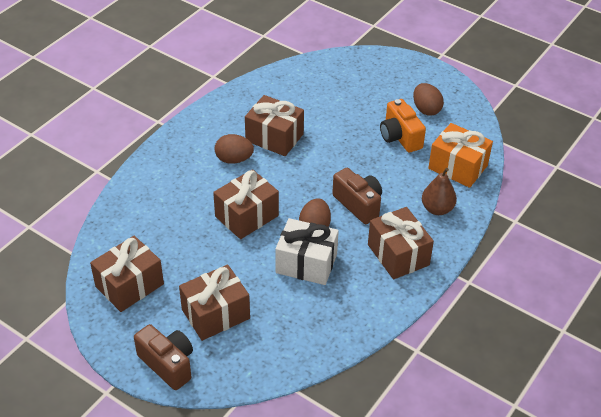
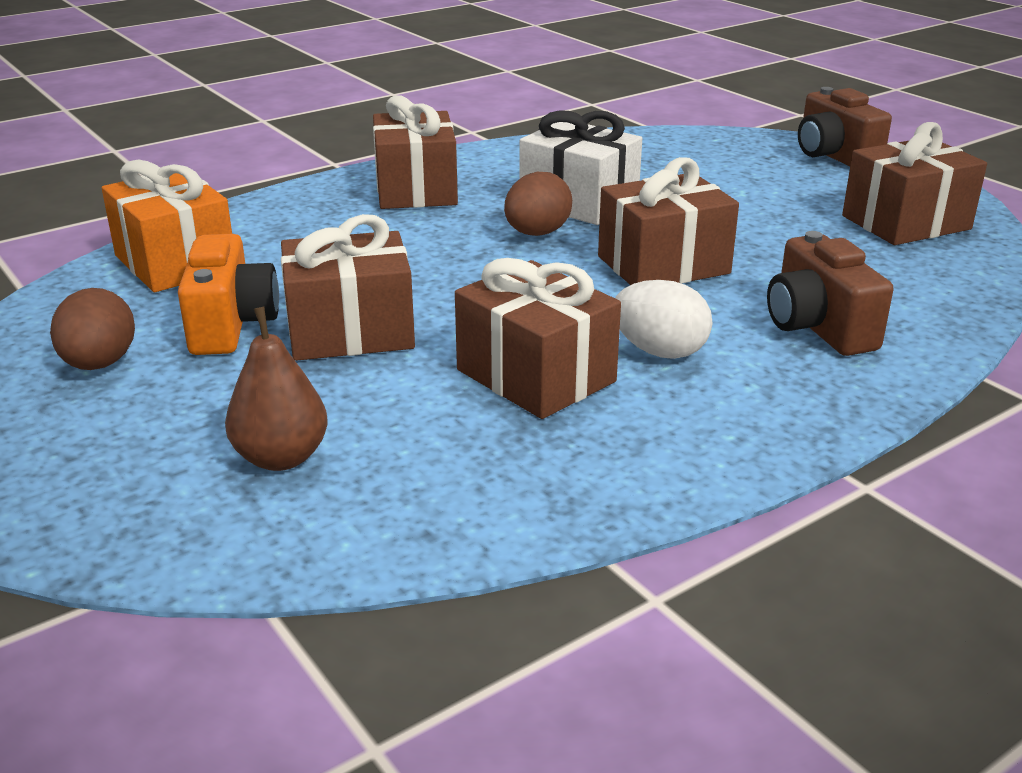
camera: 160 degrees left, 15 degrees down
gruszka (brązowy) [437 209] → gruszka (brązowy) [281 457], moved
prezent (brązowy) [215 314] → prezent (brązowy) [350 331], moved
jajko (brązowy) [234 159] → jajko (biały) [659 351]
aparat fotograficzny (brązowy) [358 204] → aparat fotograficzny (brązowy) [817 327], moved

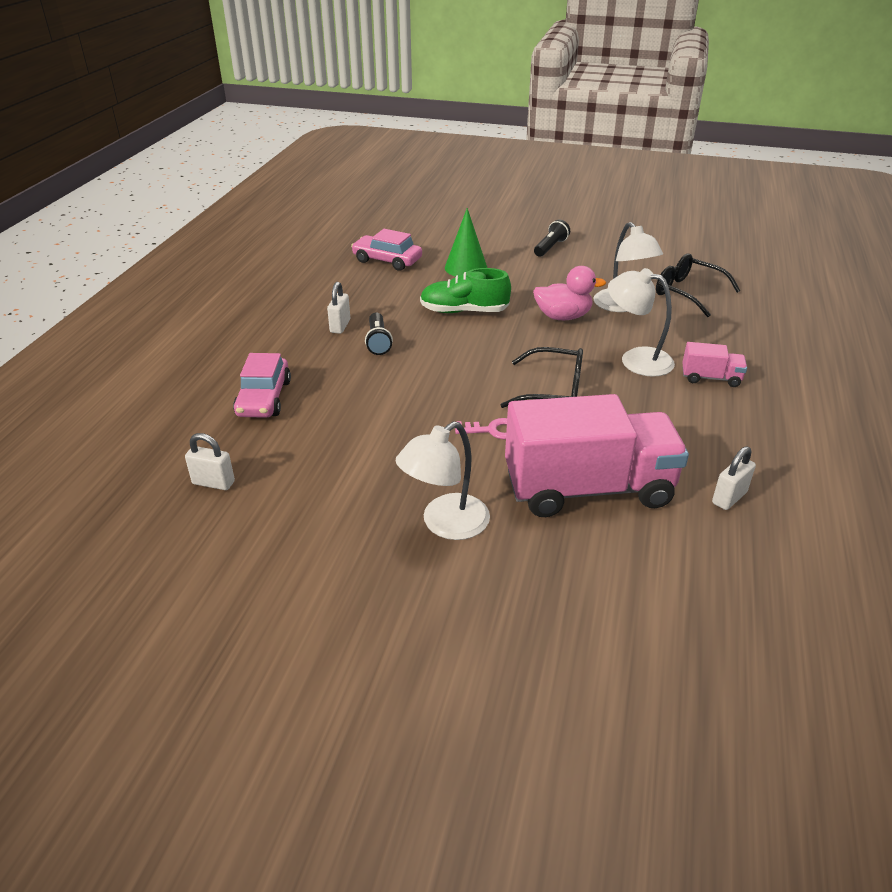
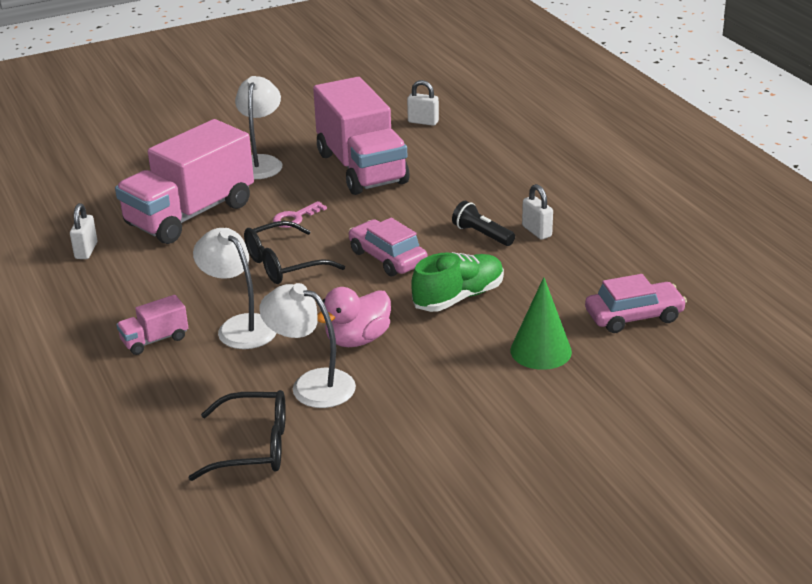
camera: 140 degrees right, 5 degrees down
lampka (biały) [636 359] → lampka (biały) [239 326], 120 degrees counterclockwise
- → ciężarówka (różowy) [362 168]
samochód (różowy) [264 398] → samochód (różowy) [387 258], moved
kłódka (biały) [213 483] → kłódka (biały) [423 122], 45 degrees clockwise
latarka (czarny) [550 247] → -

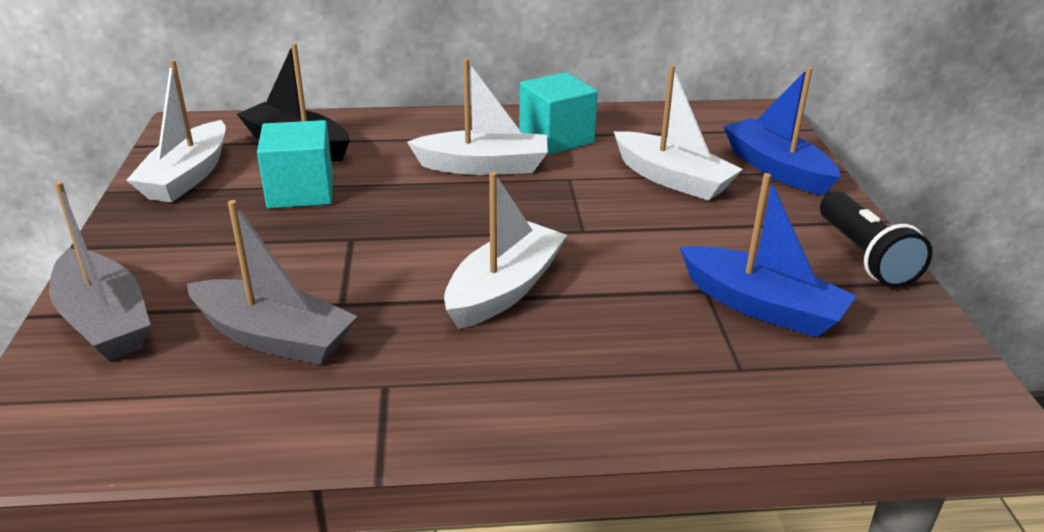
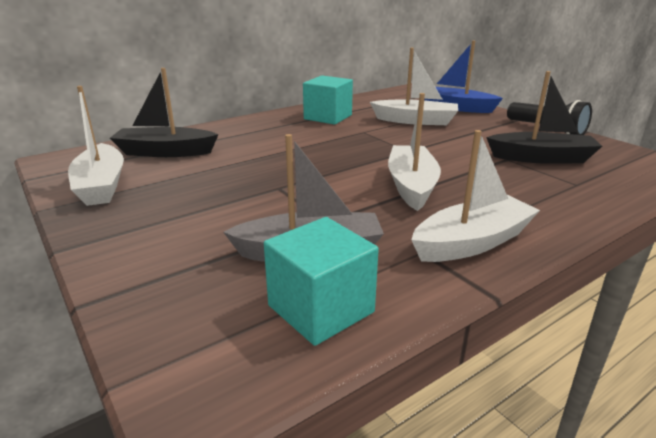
camera: 30 degrees left, 5 degrees down
sześcian (turkusowy) [300 191] → sześcian (turkusowy) [321 309], moved
łódka (biały) [483 166] → łódka (biały) [472 242], moved
łódka (niebieski) [761 306] → łódka (czarny) [541 158]
łódka (szary) [104 321] → -

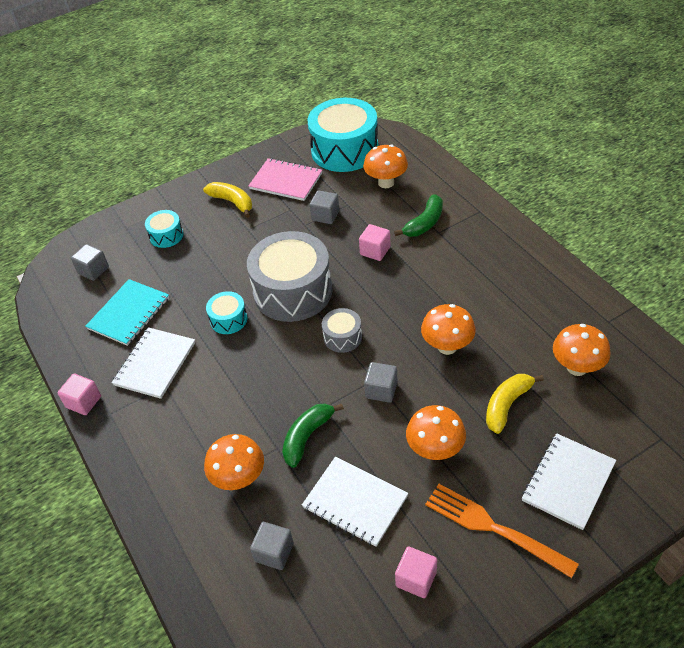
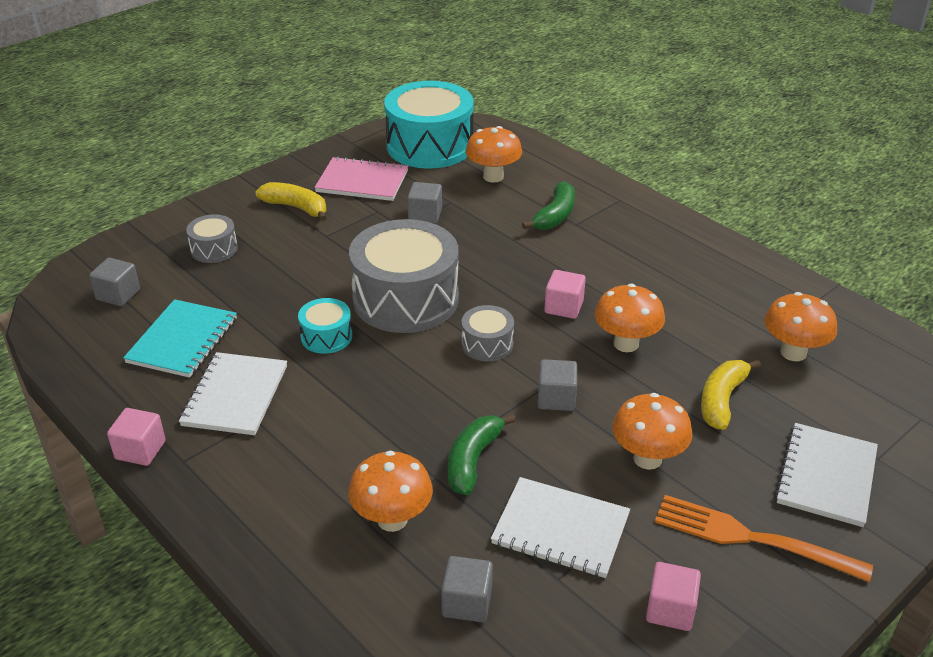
camera: 15 degrees left, 10 degrees down
bęben (turkusowy) [166 235] → bęben (szary) [214 249]
sześcian (różowy) [375 251] → sześcian (różowy) [564 307], moved

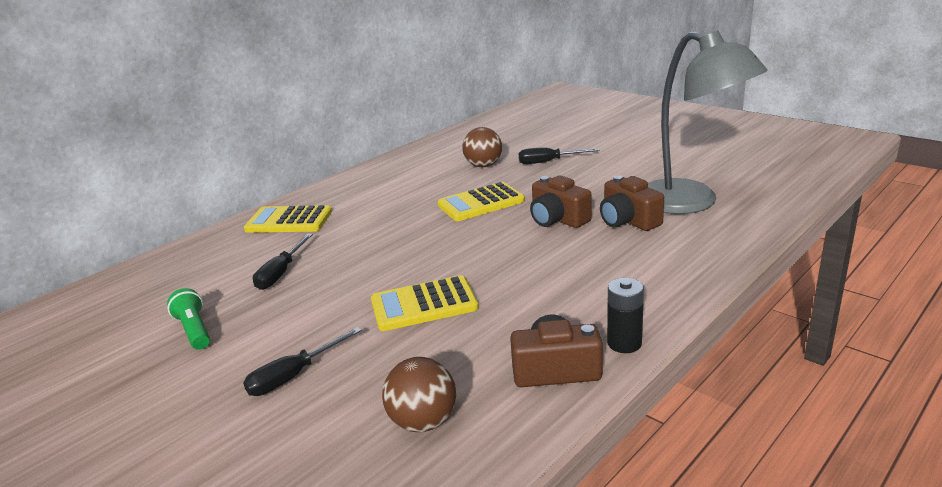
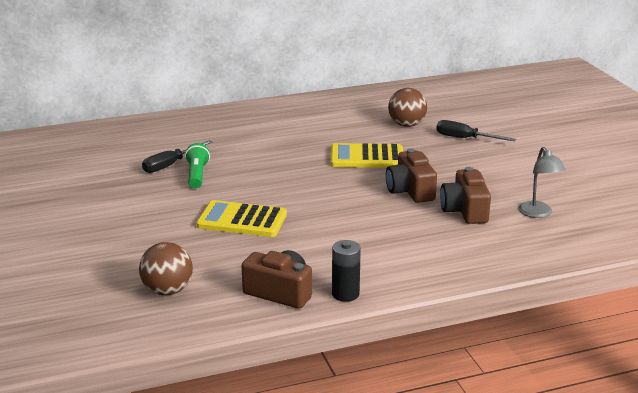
camera: 25 degrees right, 0 degrees up
latarka (zielony) [194 330] → latarka (zielony) [197 175], moved
lampka (szary) [691 203] → lampka (szary) [538 213], x0.44
śrubokręt (czarny) [294 376] → -
kalkulator (żółty) [289 221] → -

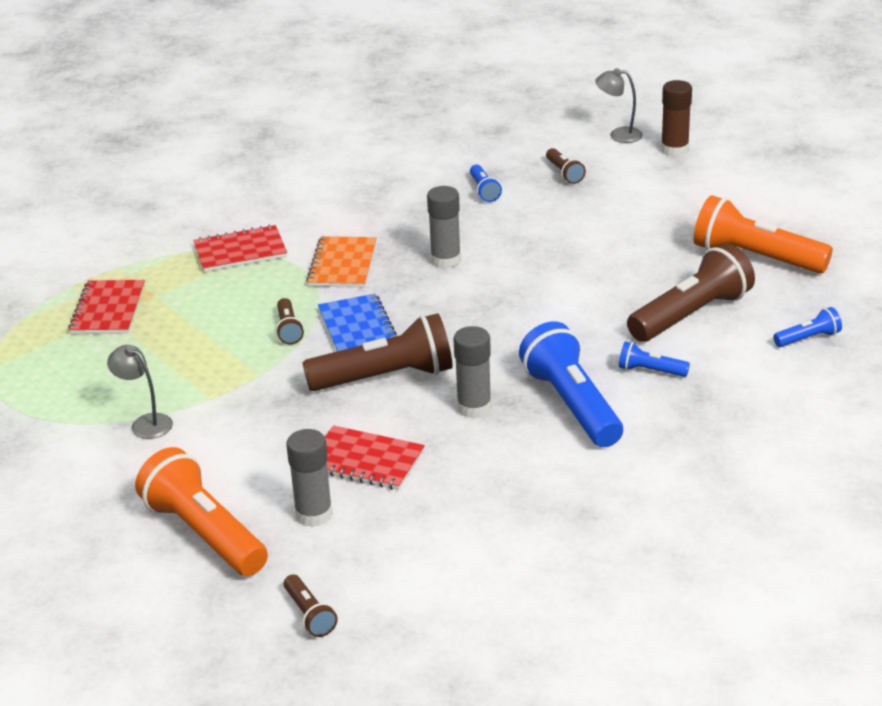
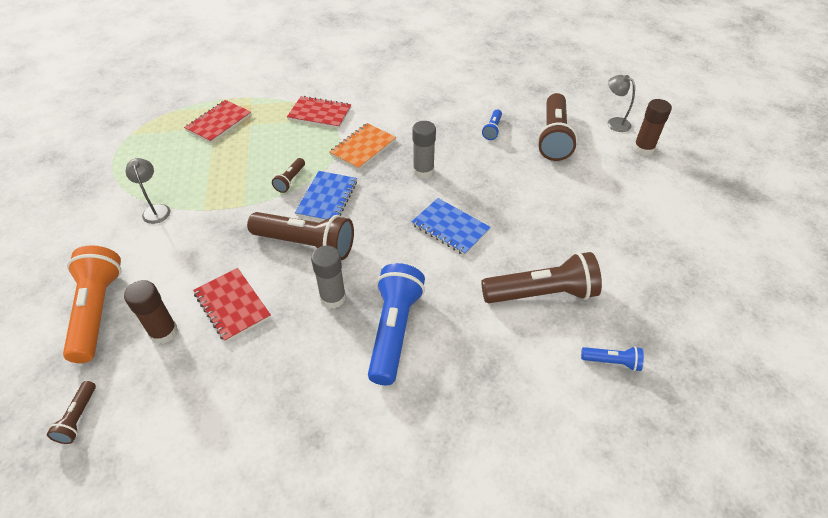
camera: 30 degrees right, 15 degrees up
klej w sztyfcie (szary) [314 514] → klej w sztyfcie (brązowy) [164 332]
- → zeszyt (niebieski) [450 227]
latarka (brązowy) [564 173] → latarka (brązowy) [554 137], x2.12
latarka (niebieski) [650 371] → -
latarka (pomarańczowy) [755 258] → -

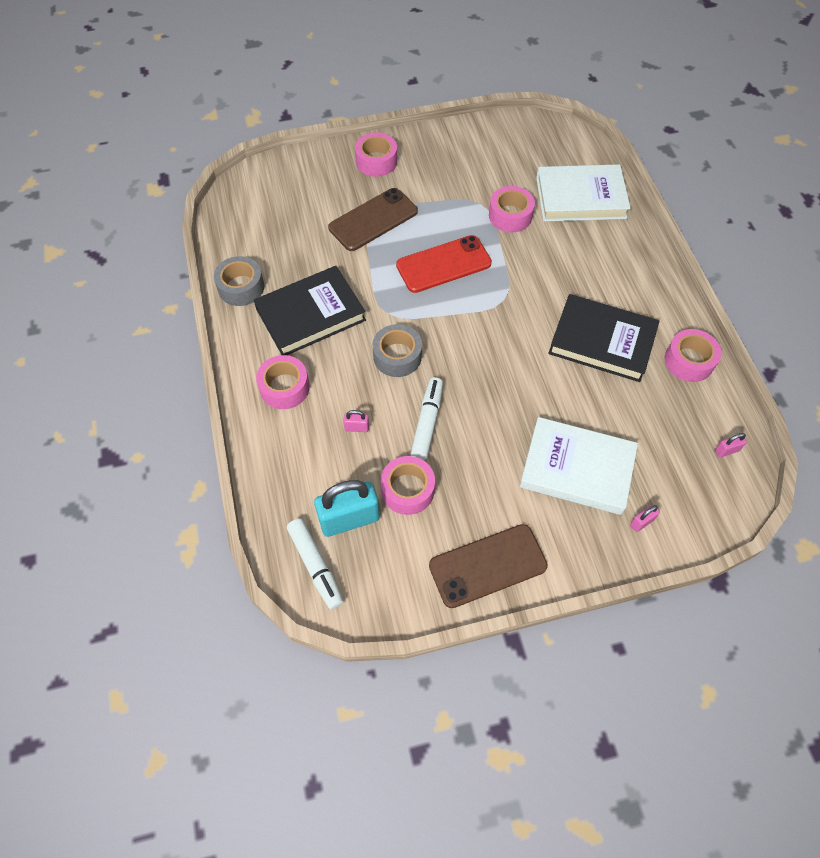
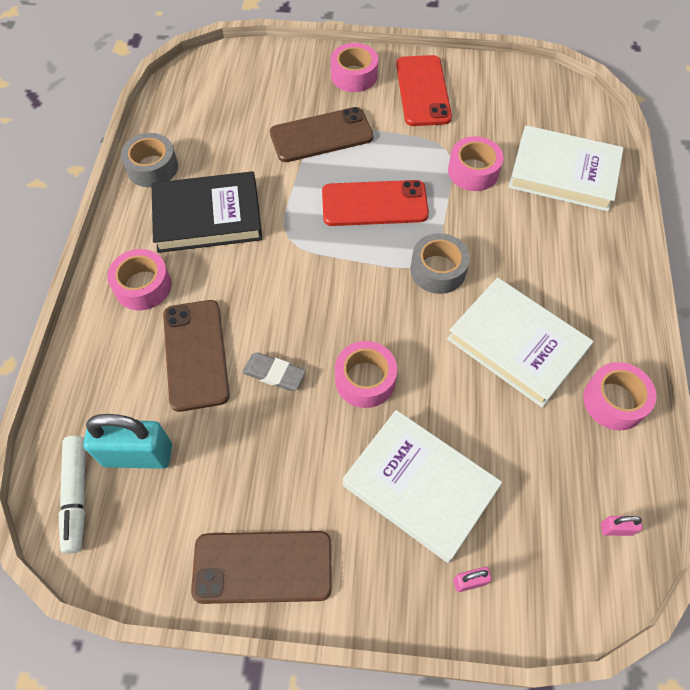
camera: 20 degrees right, 0 degrees up
kłódka (różowy) [357 427] → telefon (brązowy) [196 354]
flamaster (biały) [427 422] → gumka do mazania (szary) [274 374]
taśma klejąca (różowy) [407 490] → taśma klejąca (różowy) [365 380], moved
- → telefon (czerwony) [423 91]
taśma klejąca (szary) [397 356] → taśma klejąca (szary) [438 270], moved
książka (czarny) [602 341] → książka (biały) [517 344]

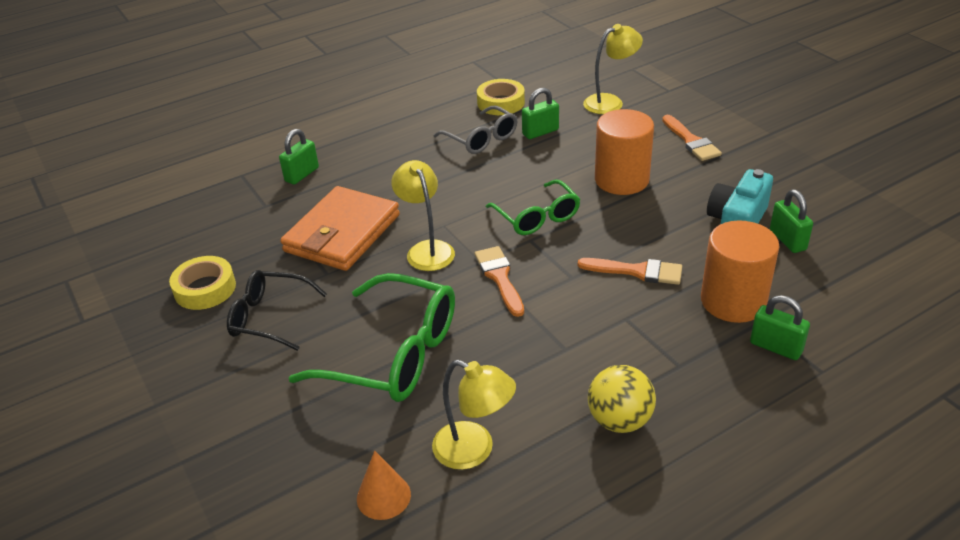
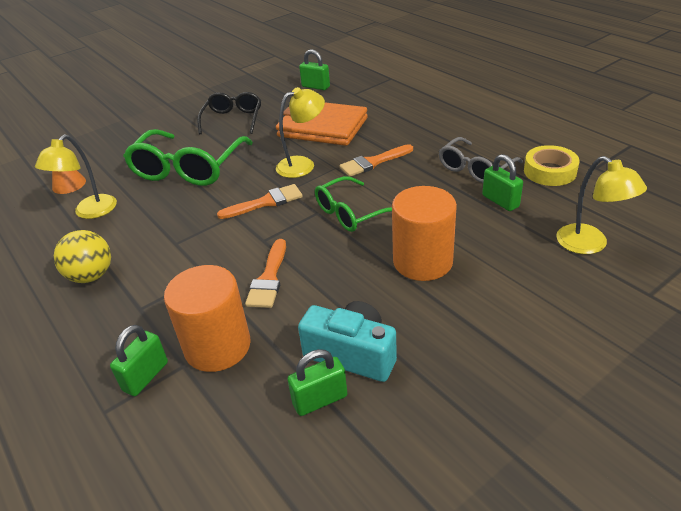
camera: 85 degrees right, 0 degrees up
kłódka (zielony) [302 174] → kłódka (zielony) [315 87], moved
pędzel (pomarańczowy) [691 141] → pędzel (pomarańczowy) [373 162], moved
taśma klejąca (żółty) [205 289] → -

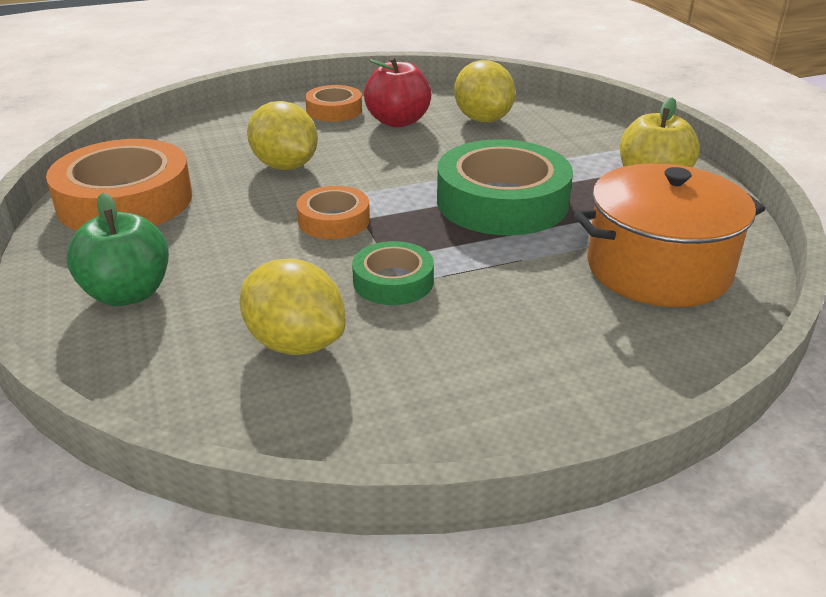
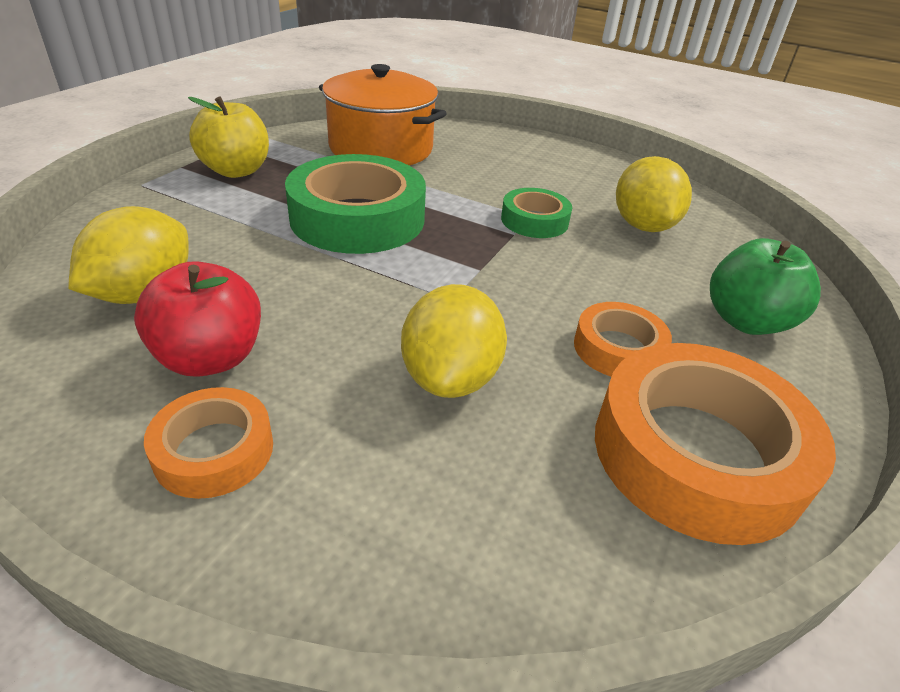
camera: 135 degrees left, 5 degrees up
taśma klejąca (pomarańczowy) [334 220] → taśma klejąca (pomarańczowy) [618 349], moved

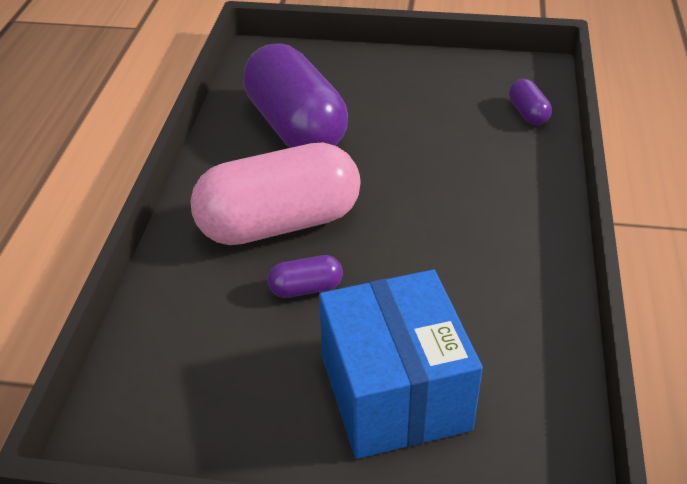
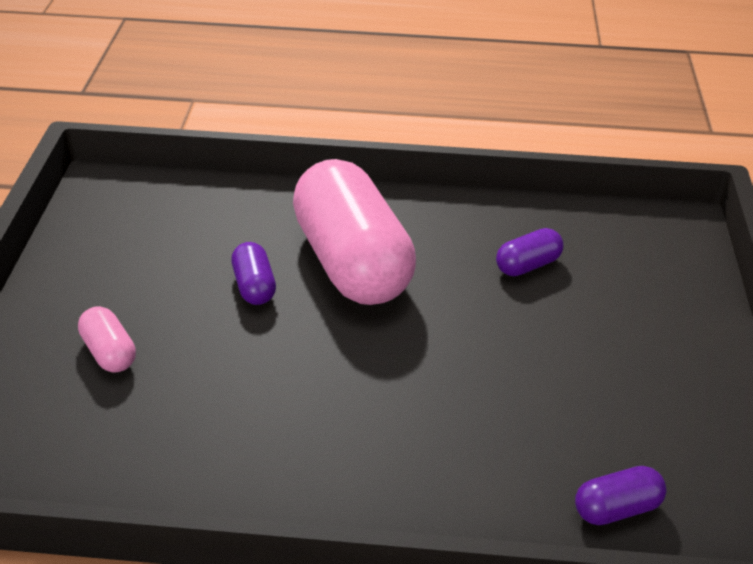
camera: 85 degrees right, 0 degrees up
pudełko (niebieski) [395 392] → kapsułka (różowy) [110 352]
kapsułka (fioletowy) [296 127] → kapsułka (fioletowy) [527 265], x0.41

